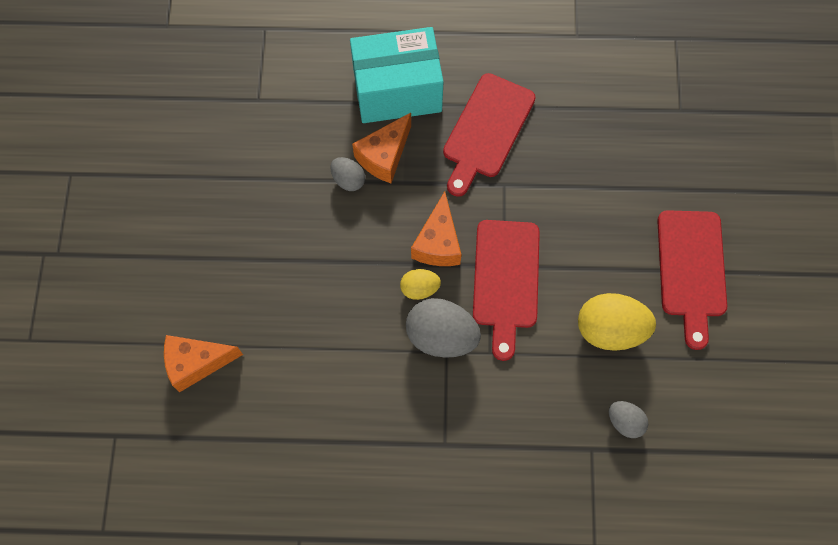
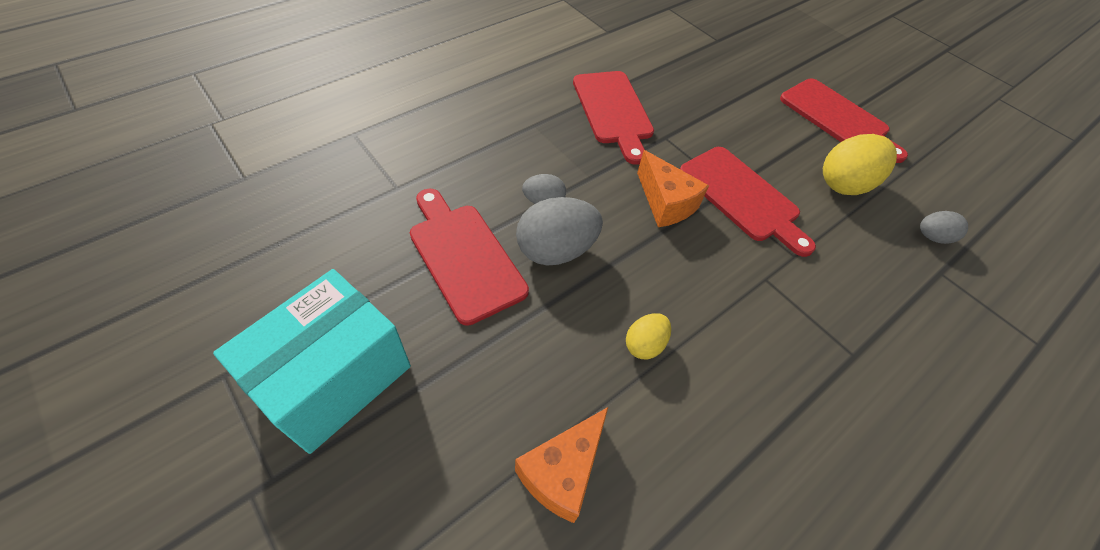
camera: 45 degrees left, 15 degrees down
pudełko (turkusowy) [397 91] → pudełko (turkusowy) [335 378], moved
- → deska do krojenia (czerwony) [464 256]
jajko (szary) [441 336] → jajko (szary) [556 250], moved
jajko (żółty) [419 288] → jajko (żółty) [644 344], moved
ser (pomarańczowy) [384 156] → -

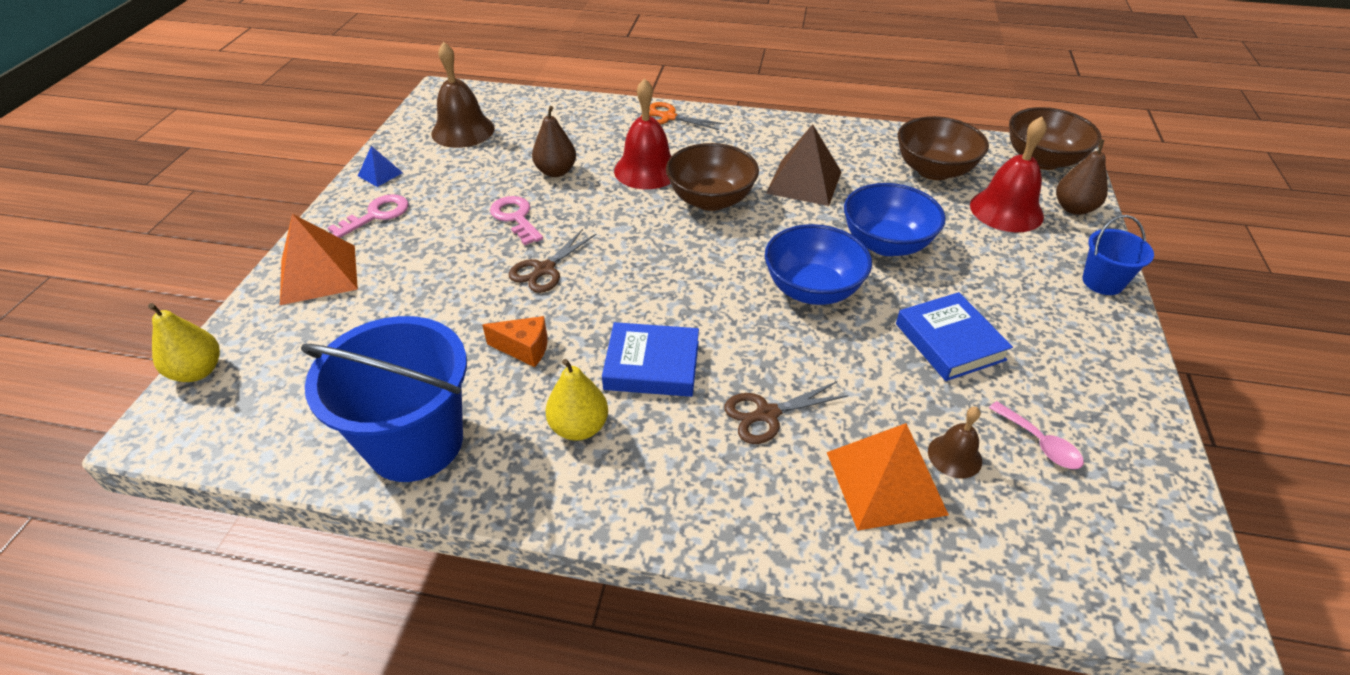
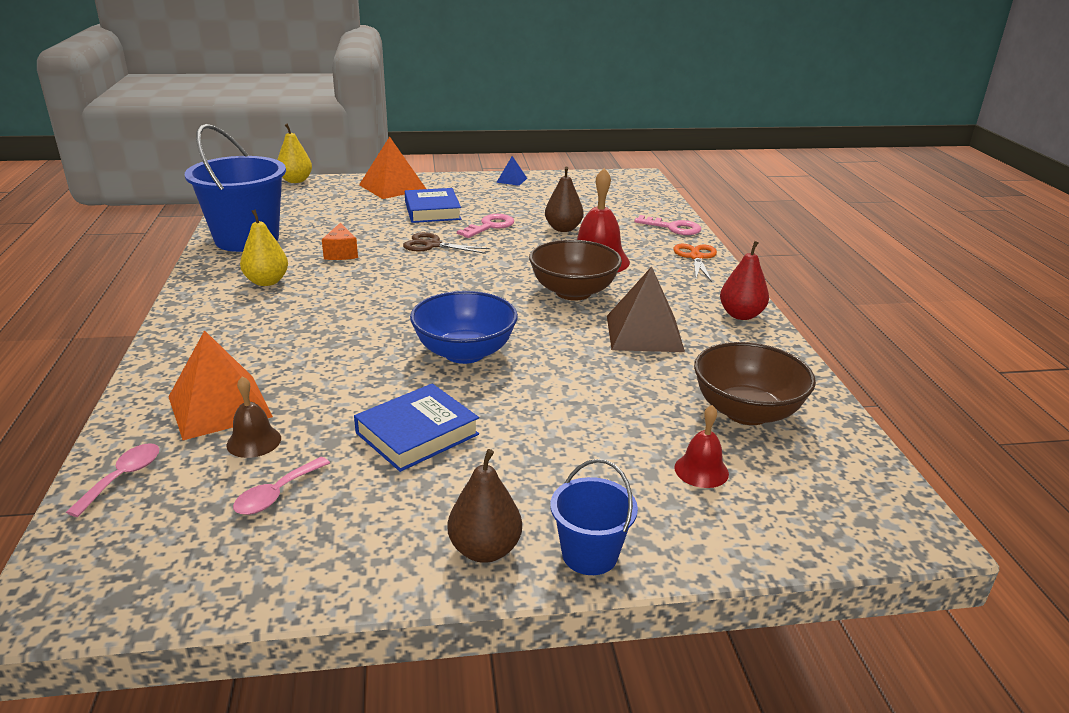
camera: 70 degrees right, 15 degrees down
- → łyżka (różowy) [123 477]
książka (niebieski) [652 365] → książka (niebieski) [432 211], moved
gruszka (brązowy) [1074 208] → gruszka (brązowy) [485 550], moved
klucz (różowy) [376 215] → klucz (różowy) [673 228], moved
dzwonek (czerwony) [1006 210] → dzwonek (czerwony) [701 470], x0.54
- → gruszka (czerwony) [741 315]
dzwonek (brązowy) [463 130] → -
nożyczki (brązowy) [767 414] → -
miska (niebieski) [886 244] → -
miska (brązowy) [1042 160] → -

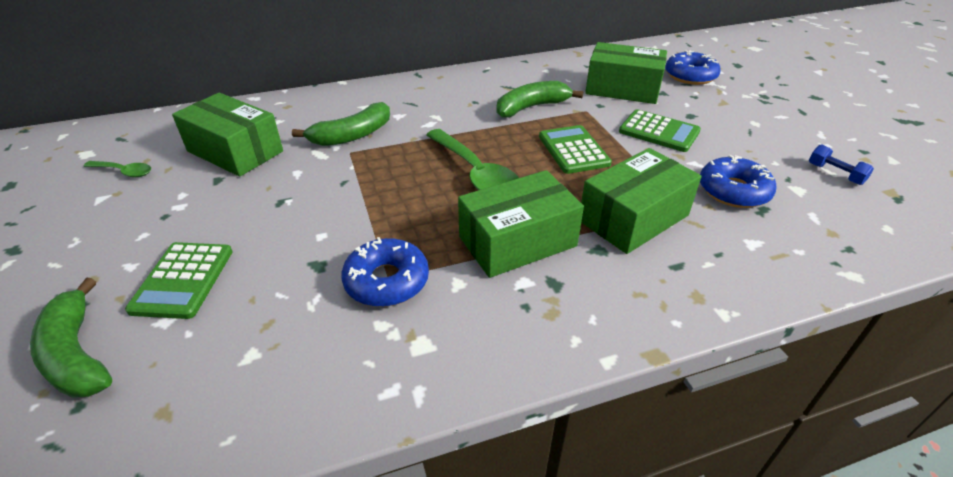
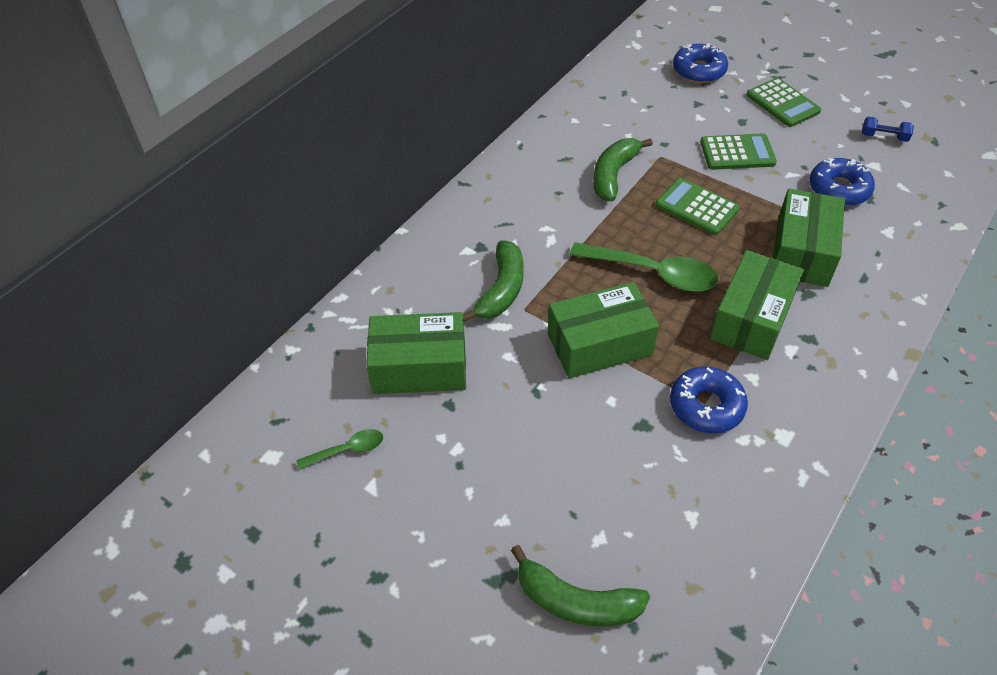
camera: 35 degrees left, 10 degrees up
pudełko (zielony) [622 89] → pudełko (zielony) [599 344], moved
kalkulator (zielony) [183 280] → kalkulator (zielony) [782 103], moved

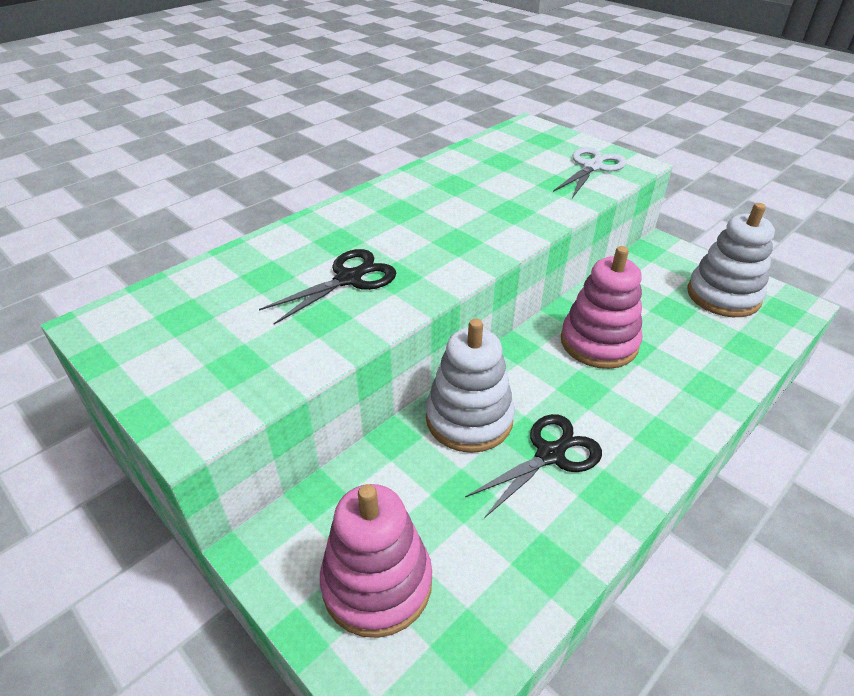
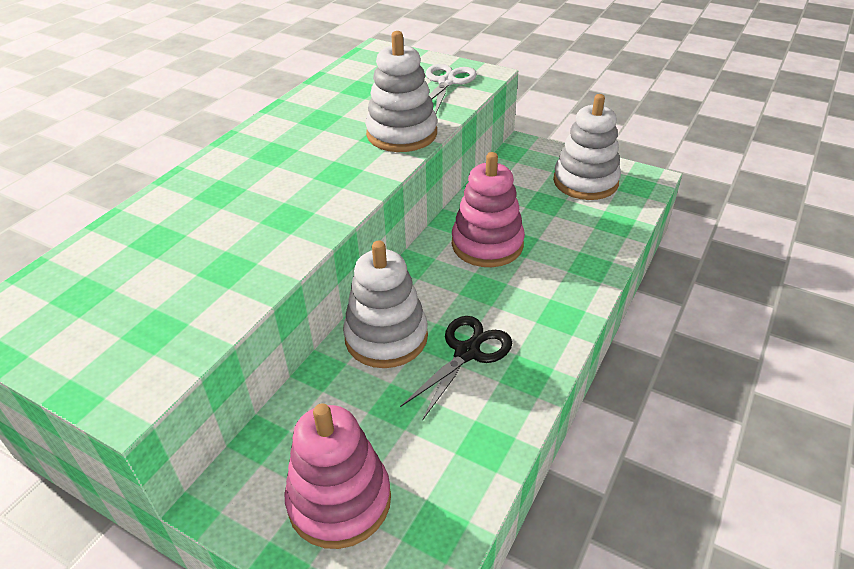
camera: 15 degrees left, 0 degrees up
- → zabawka nakładanka (biały) [402 134]
nożyczki (czarny) [348 279] → -

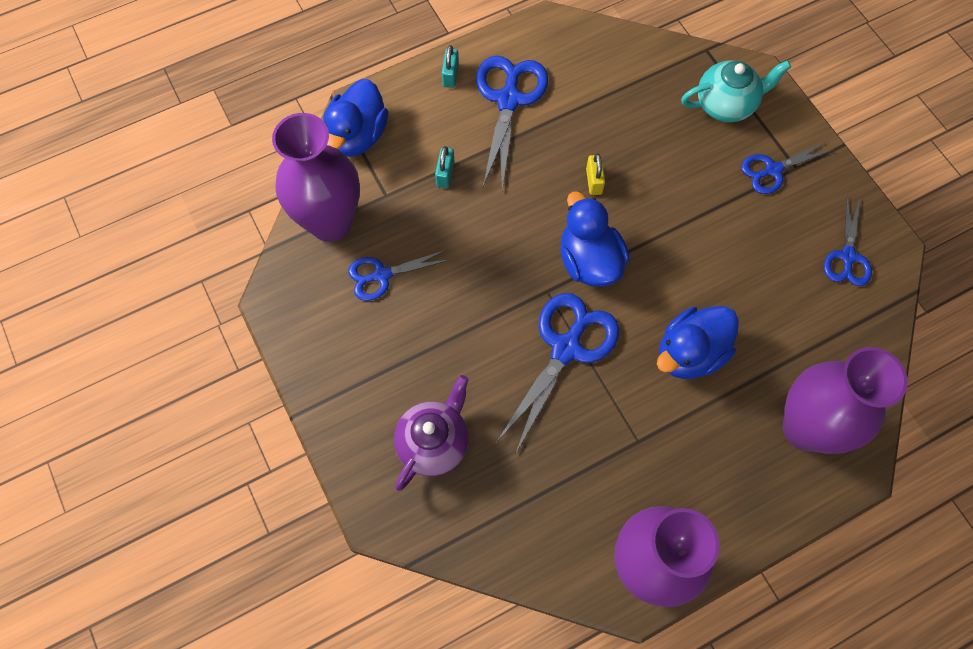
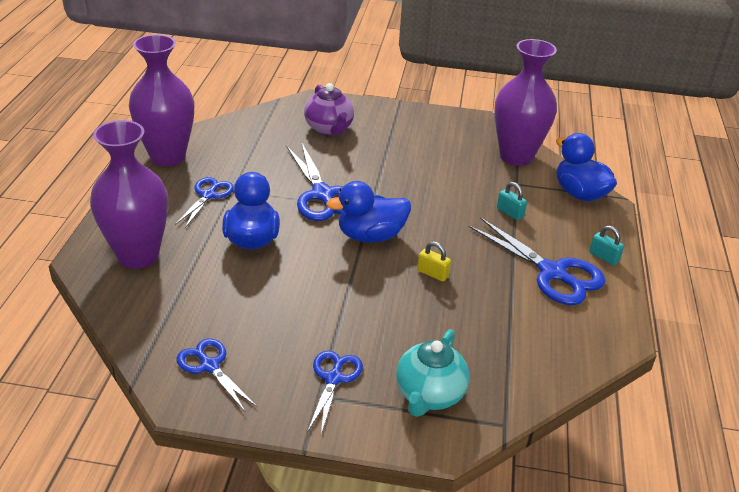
camera: 125 degrees right, 30 degrees down
nożyczki (niebieski) [381 275] → nożyczki (niebieski) [208 195], moved
kaczka (niebieski) [589 261] → kaczka (niebieski) [370 236], 150 degrees clockwise

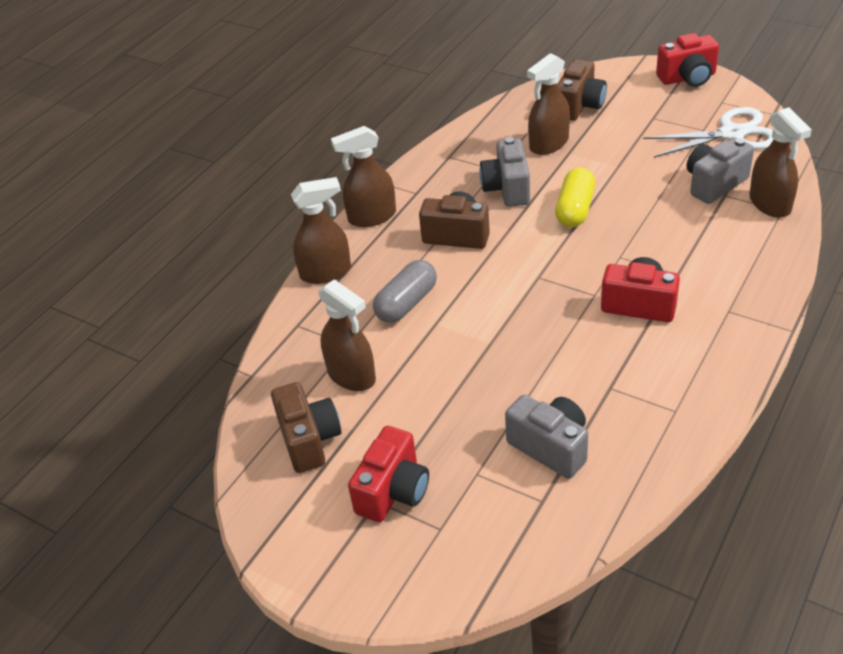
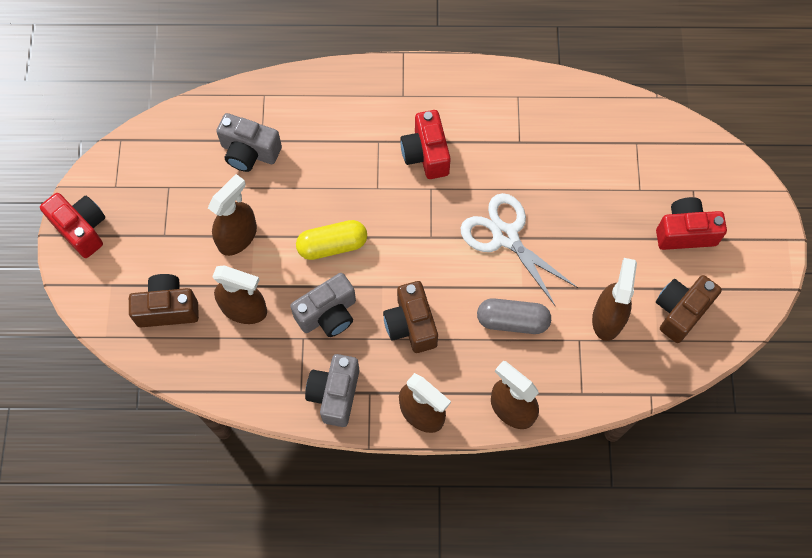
camera: 125 degrees left, 25 degrees up
spryskiwacz (brązowy) [770 204] → spryskiwacz (brązowy) [237 236], moved
aparat fotograficzny (szary) [550 447] → aparat fotograficzny (szary) [335 394], moved
nożyczki (biały) [732 134] → nożyczki (biały) [505 236], moved

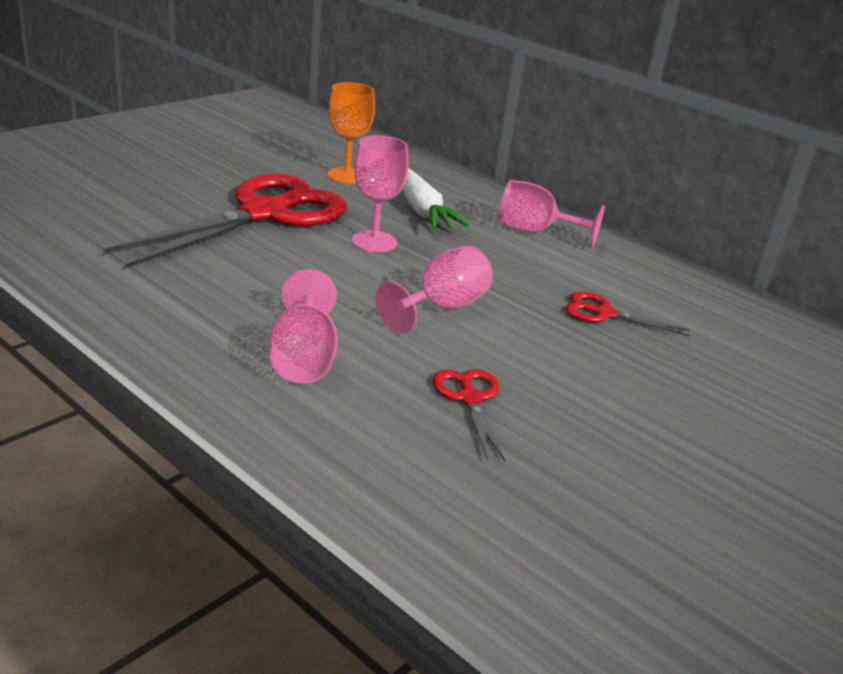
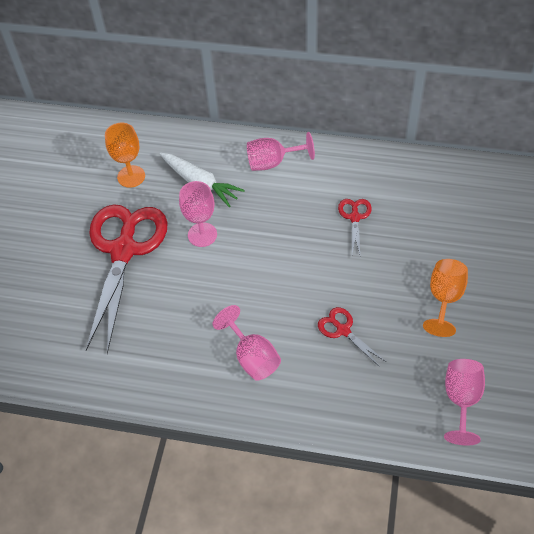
camera: 25 degrees left, 25 degrees up
nożyczki (czerwony) [604 313] → nożyczki (czerwony) [355 217], 105 degrees clockwise
- → kielich (pomarańczowy) [444 298]
kielich (różowy) [442 308] → kielich (różowy) [461 400], moved

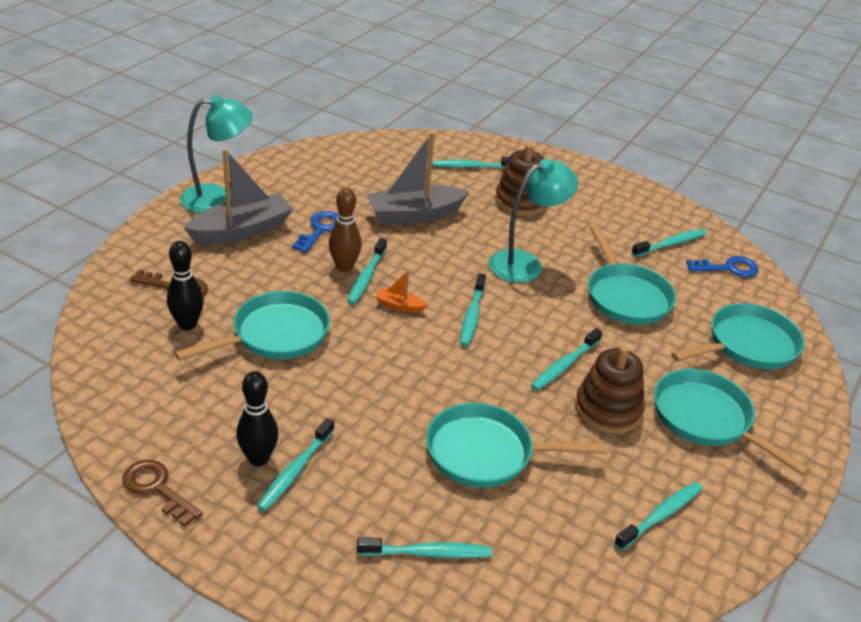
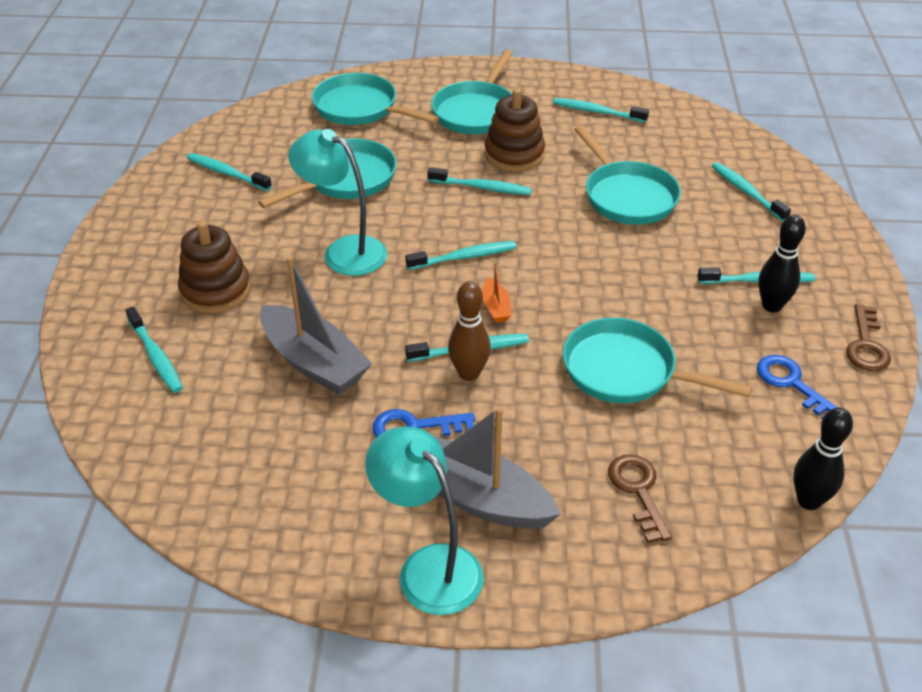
camera: 115 degrees left, 5 degrees up
klucz (niebieski) [728 268] → klucz (niebieski) [792 384], moved
kręgiel (czarny) [187 324] → kręgiel (czarny) [808 501], moved

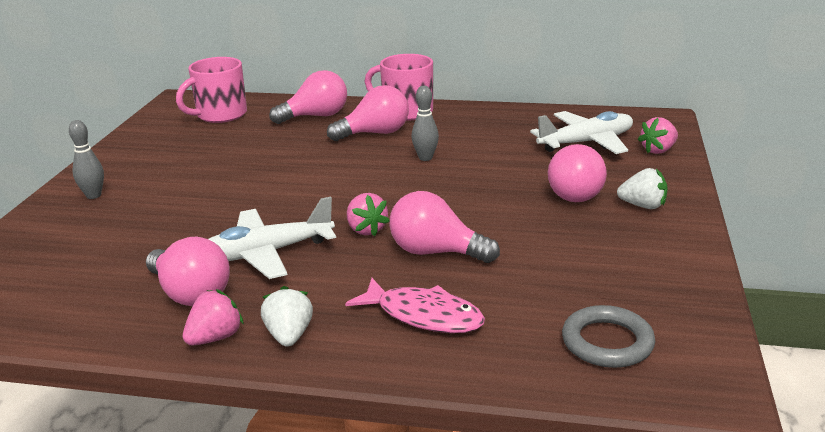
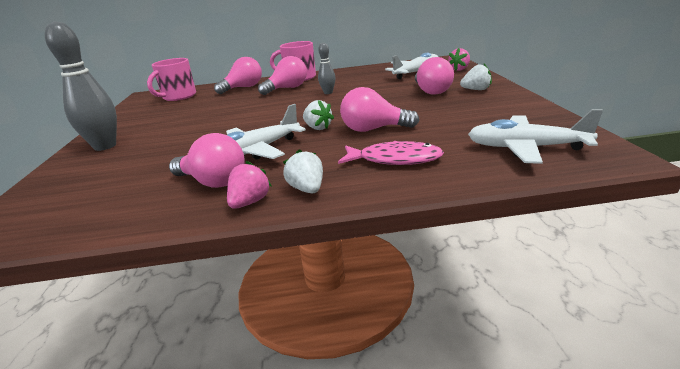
camera: 15 degrees left, 0 degrees up
kręgiel (szary) [93 195] → kręgiel (szary) [105 146], x1.96
truskawka (różowy) [366 230] → truskawka (biały) [318 128]
pierścień (szary) [607 342] → samolot (biały) [526 148]

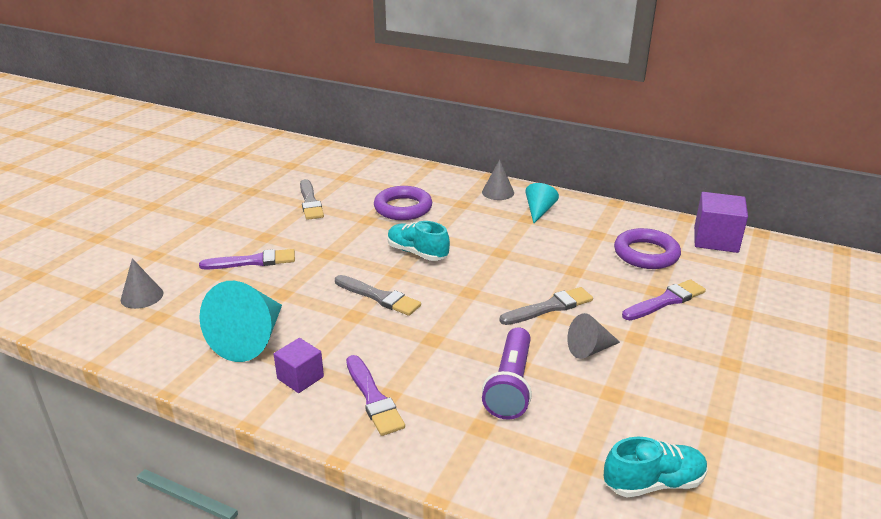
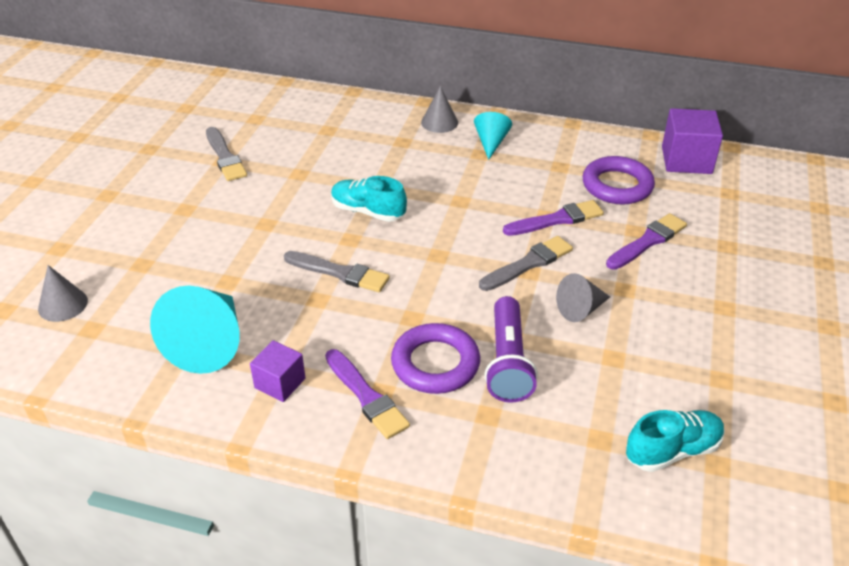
camera: 10 degrees left, 10 degrees up
pierścień (fioletowy) [403 208] → pierścień (fioletowy) [435 363], moved
pędzel (fioletowy) [253 261] → pędzel (fioletowy) [557 219], moved

